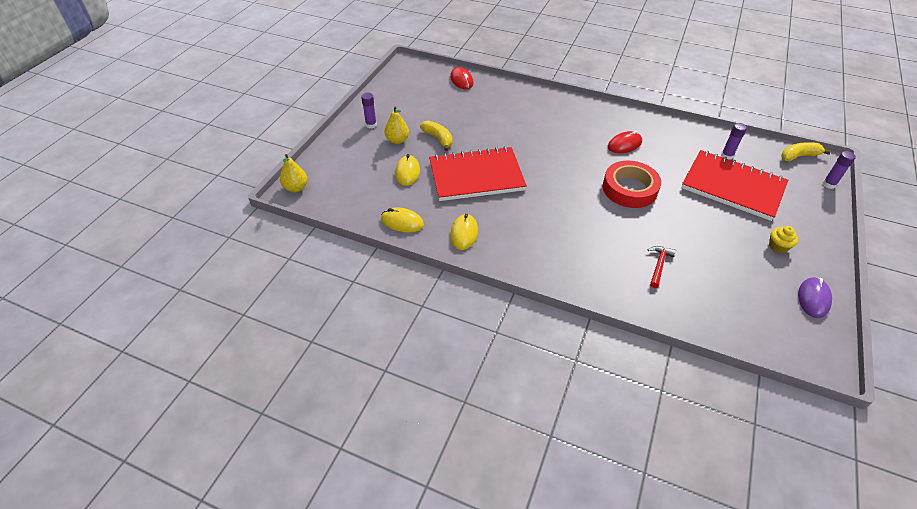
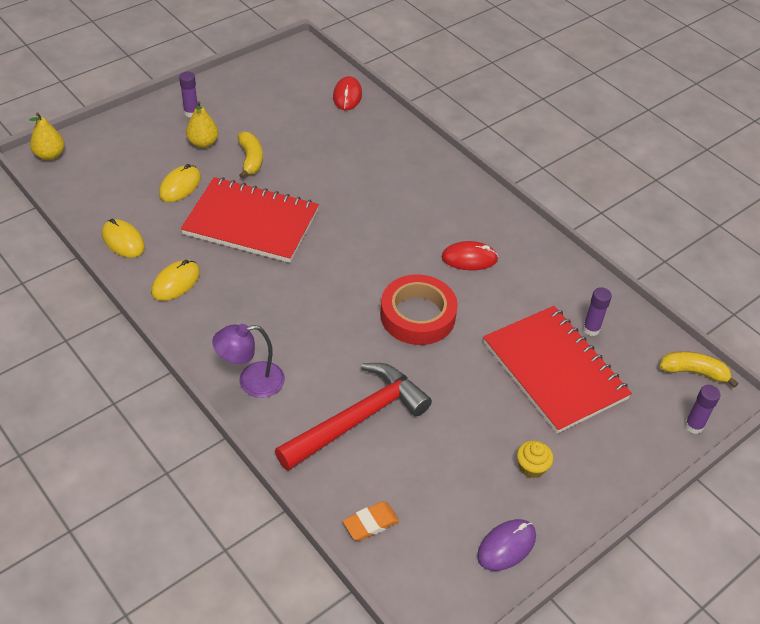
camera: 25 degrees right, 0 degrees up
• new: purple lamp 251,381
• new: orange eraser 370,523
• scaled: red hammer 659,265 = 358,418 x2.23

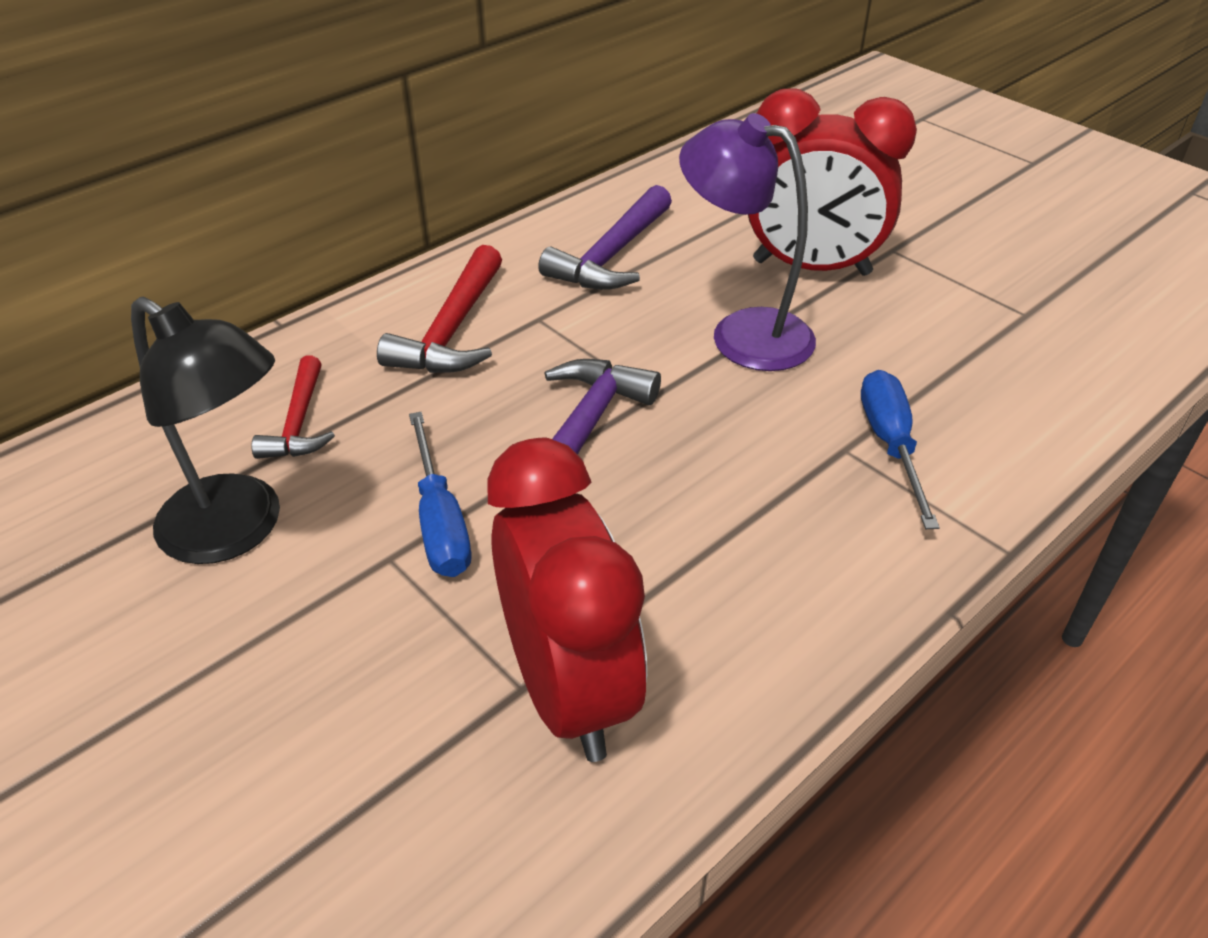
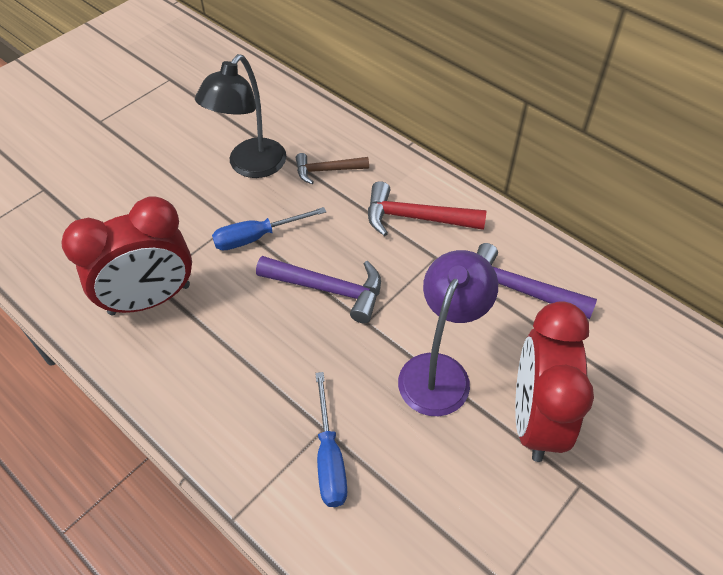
camera: 85 degrees right, 10 degrees up
• repainted: red hammer 299,422 to brown hammer 327,170
• rotated: blue screwdriver 890,445 = 329,458 90 degrees clockwise

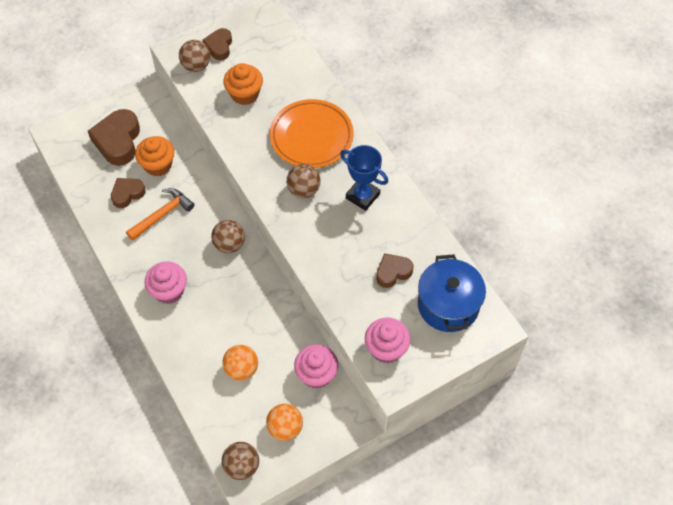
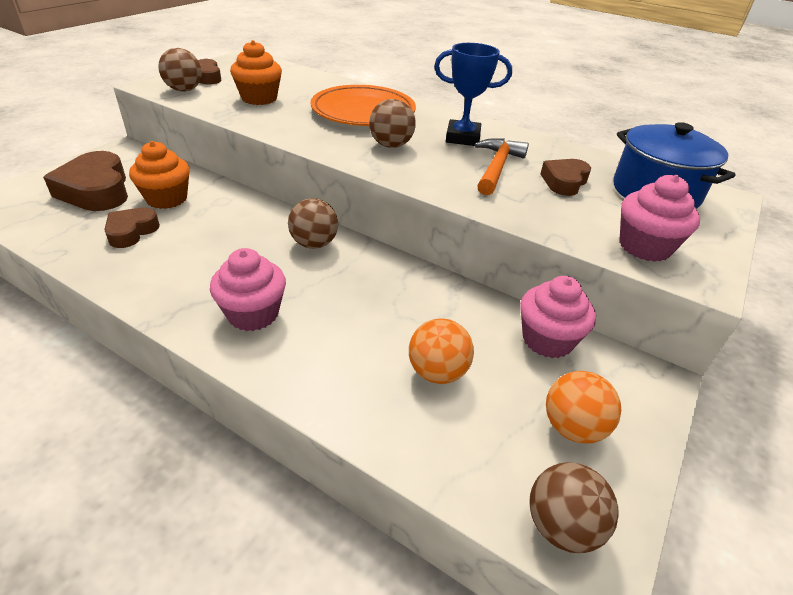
camera: 30 degrees left, 20 degrees down
• shifted: orange hammer 162,214 to 497,167

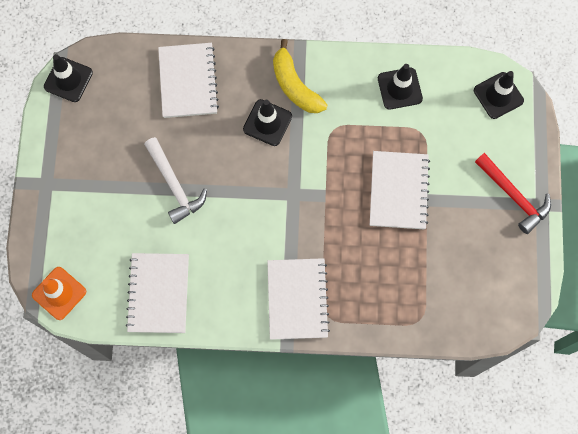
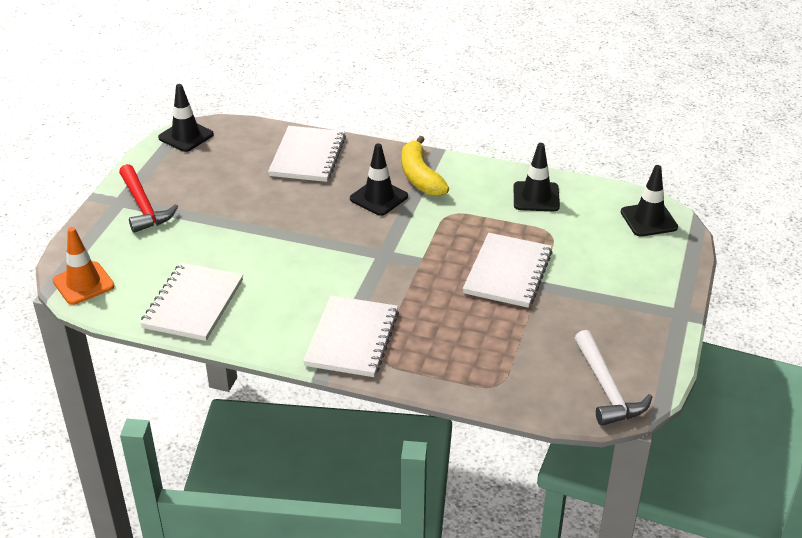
camera: 15 degrees right, 35 degrees down
• shifted: white hammer 174,185 to 606,388
• shifted: red hammer 513,196 to 143,206

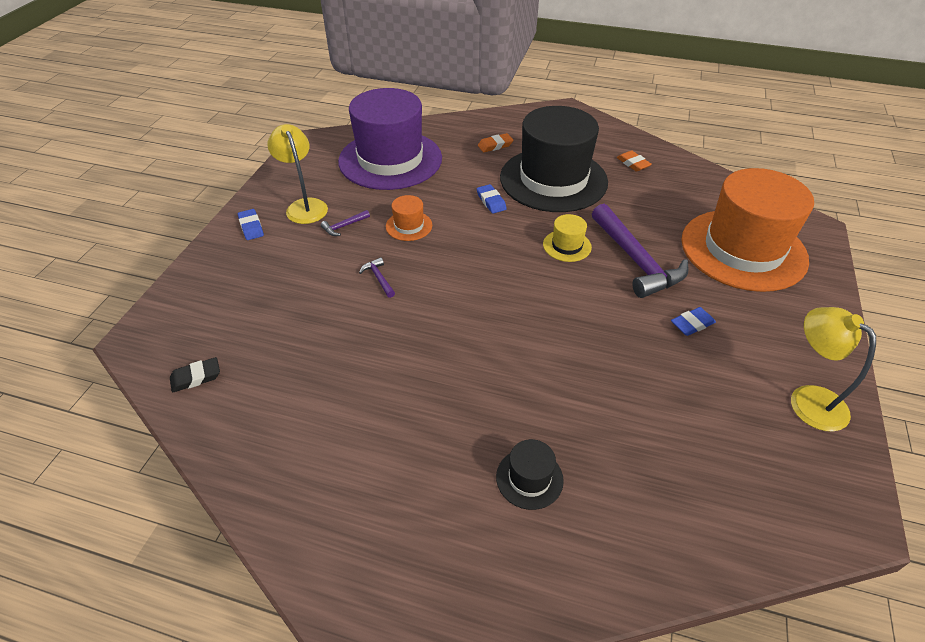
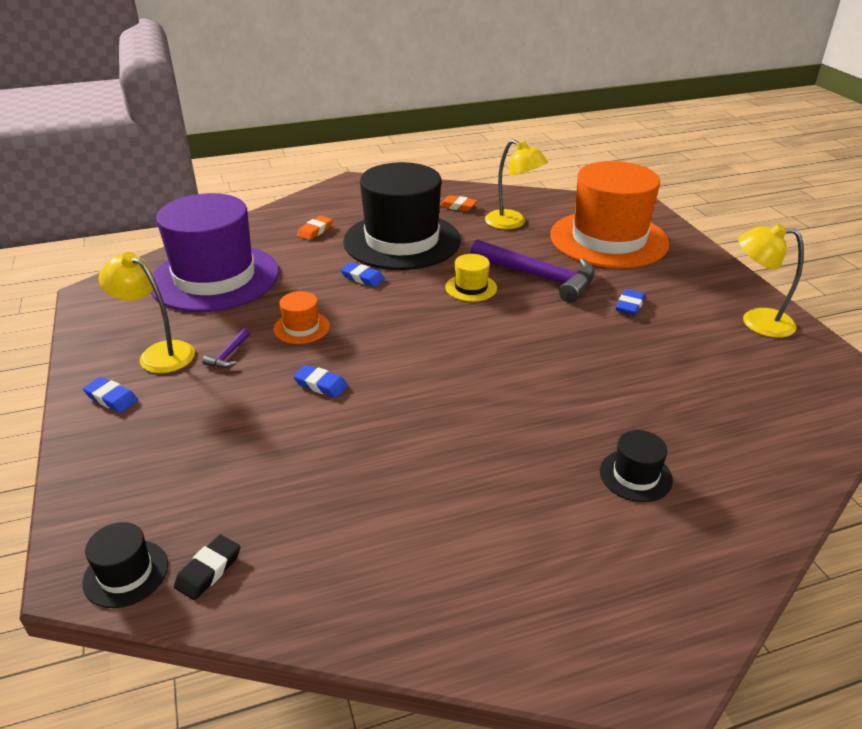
camera: 35 degrees left, 10 degrees down
• new: black hat 126,573
• new: yellow lamp 512,223
• swapped: purple hammer 379,278 to blue eraser 321,384

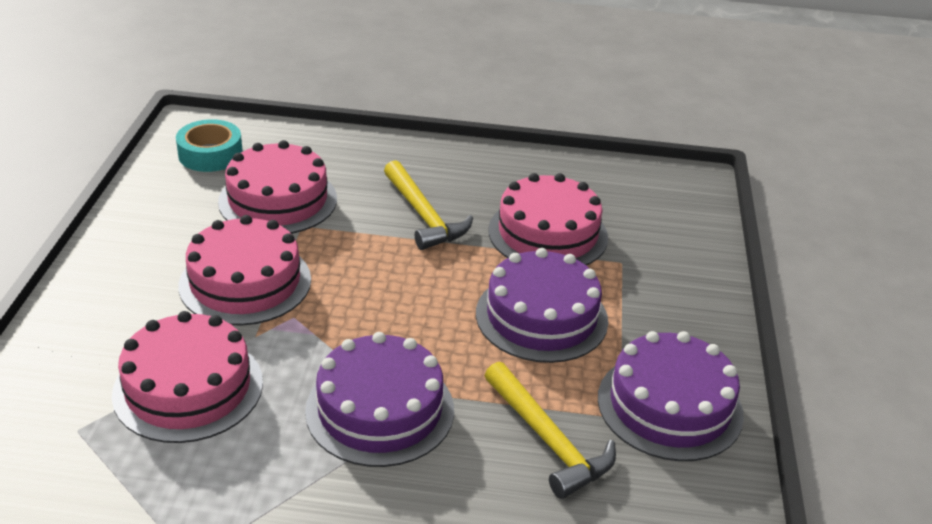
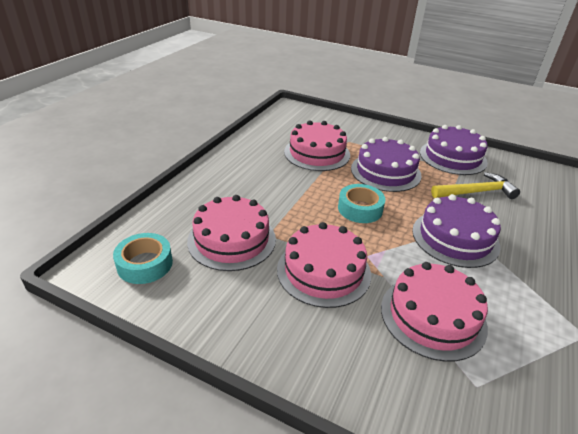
camera: 70 degrees left, 0 degrees up
• gone: yellow hammer 424,215
• new: turquoise tape 360,209

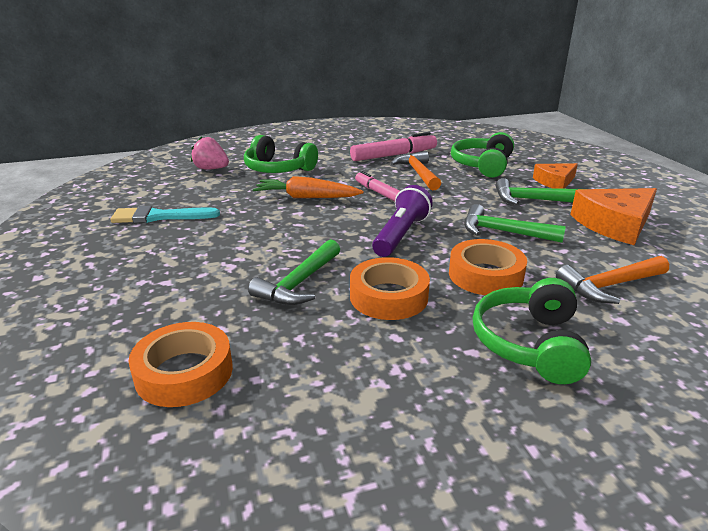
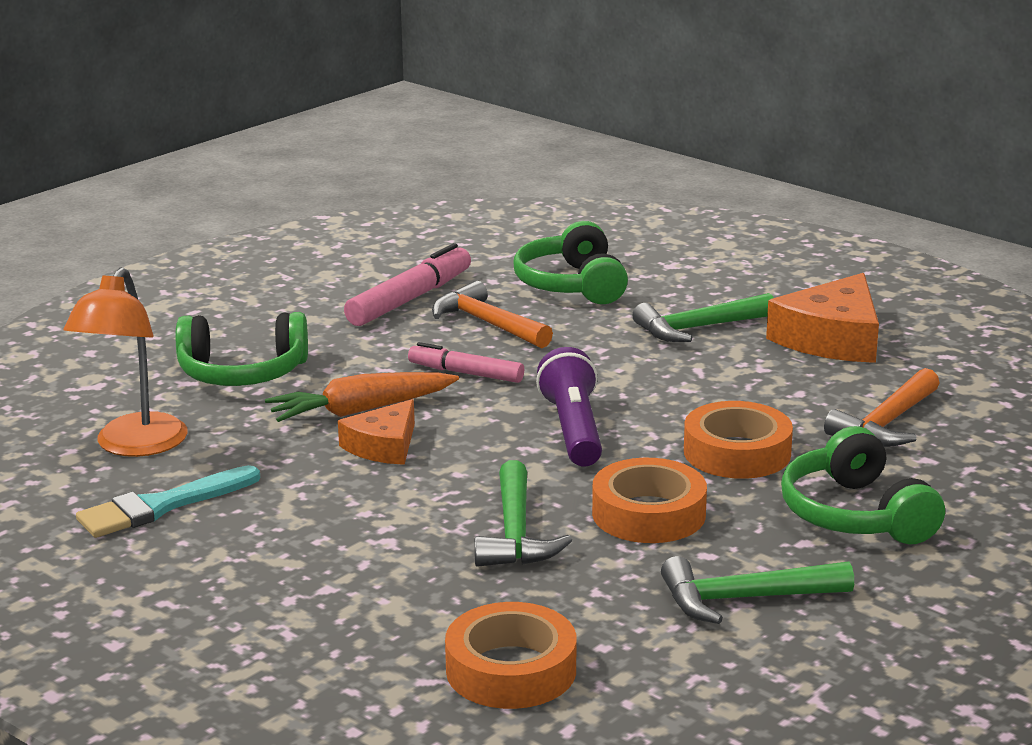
camera: 30 degrees left, 5 degrees down
• gone: pink strawberry 211,169
• new: orange lamp 134,446
• shifted: green hammer 503,232 to 744,599
• shifted: orange cheese 555,182 to 383,446

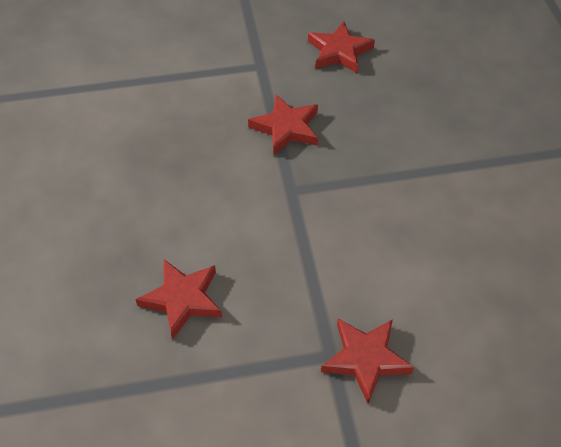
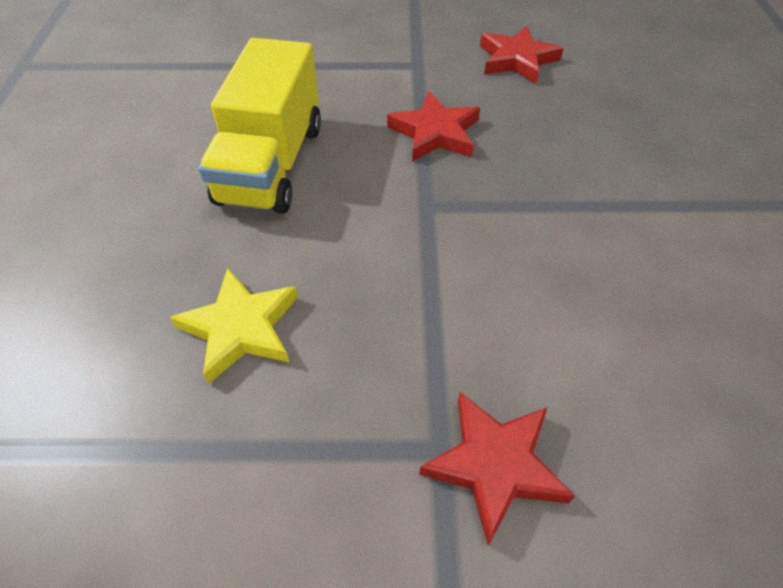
camera: 10 degrees right, 0 degrees up
• new: yellow truck 272,163
• repainted: red star 182,299 to yellow star 241,328

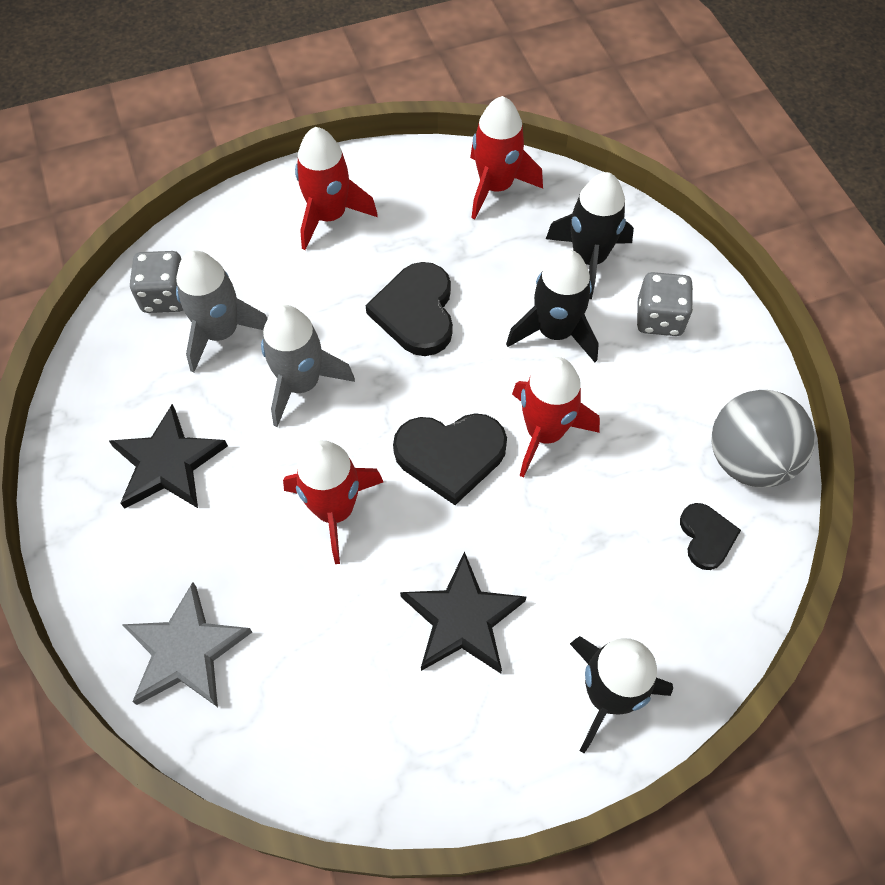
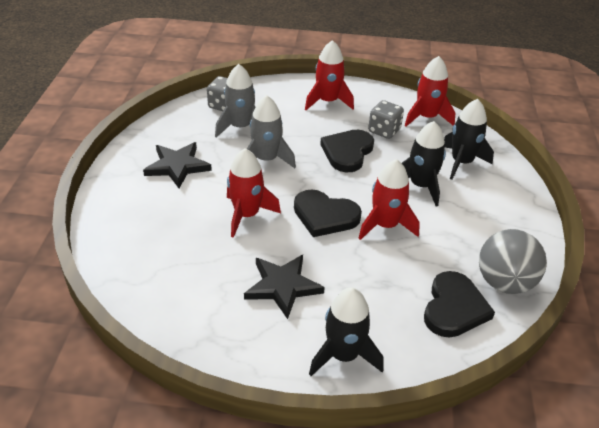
camera: 25 degrees right, 20 degrees down
• gone: grey star 186,650
• shifted: grey dice 659,319 to 384,131
• scaled: black heart 706,537 = 454,308 x1.73

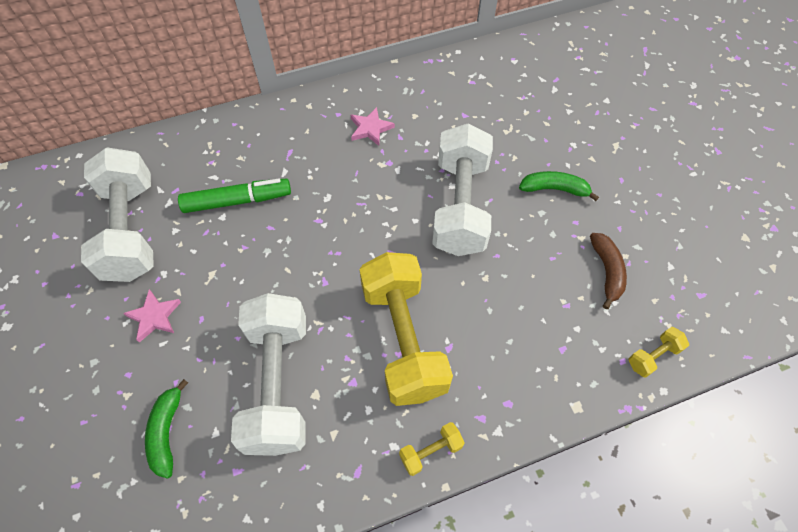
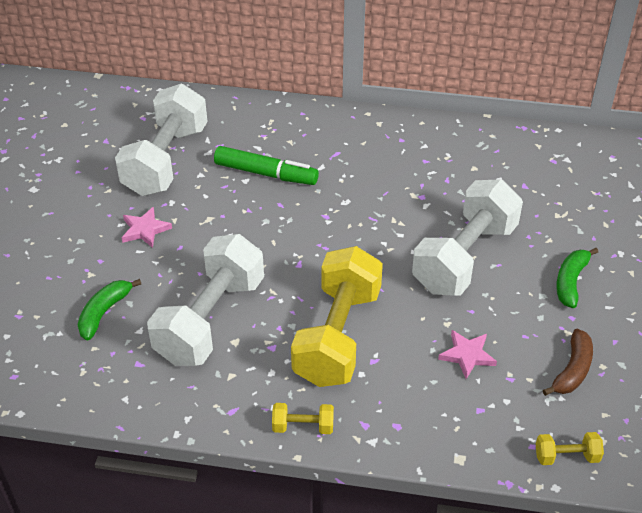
camera: 30 degrees right, 15 degrees down
• shifted: pink star 370,128 to 467,355
• rotated: green banana 554,189 = 570,282 105 degrees counterclockwise

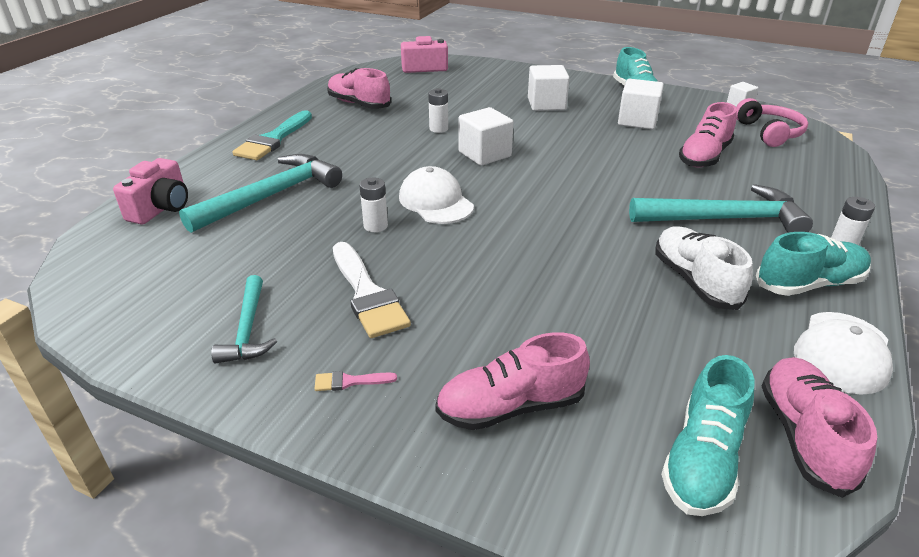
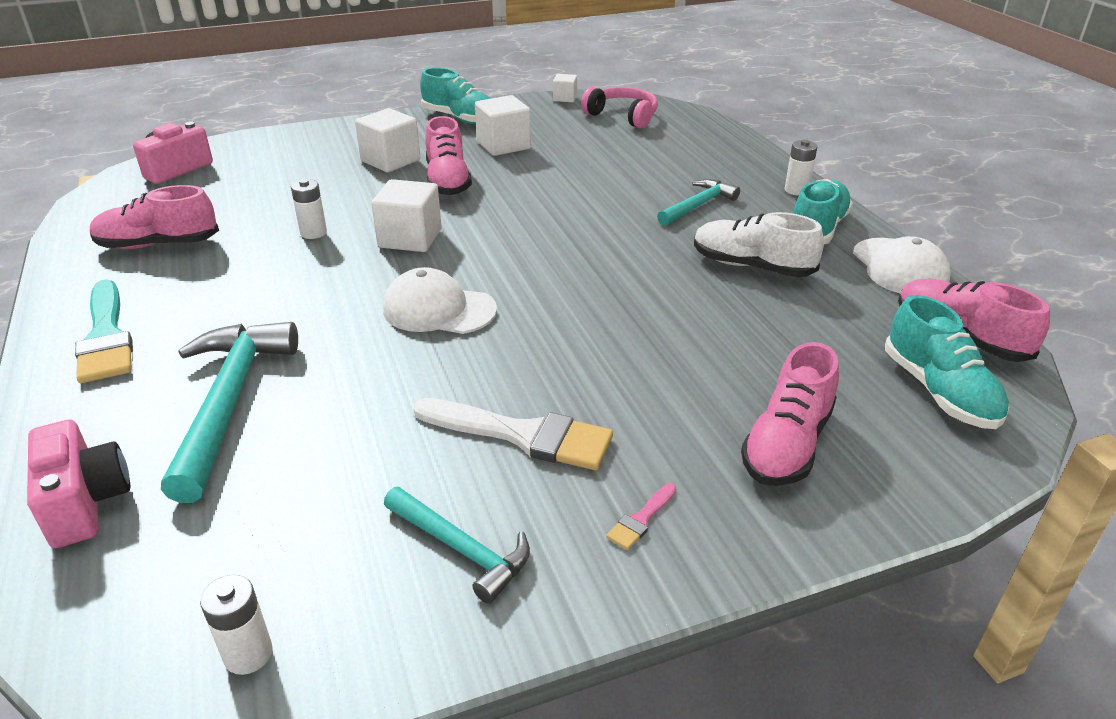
camera: 45 degrees left, 0 degrees up
• shifted: white battery 375,226 to 248,654
• shifted: pink shoe 704,156 to 448,181
• scaled: turquoise hammer 724,219 = 698,205 x0.58

